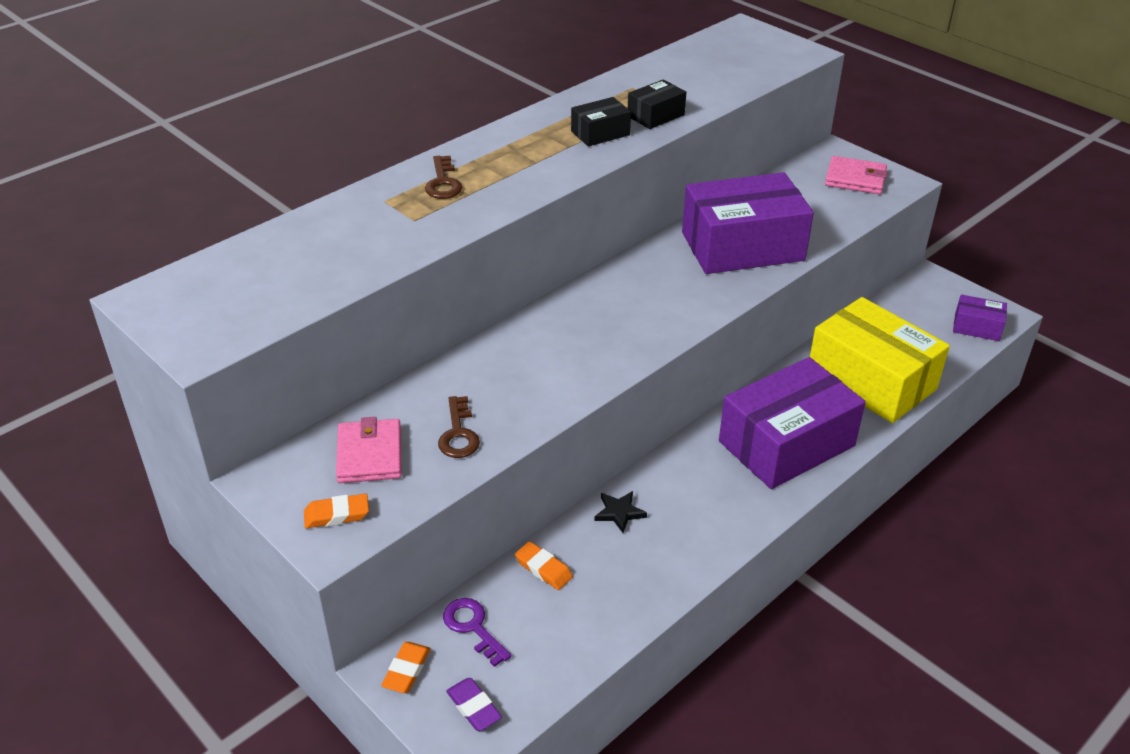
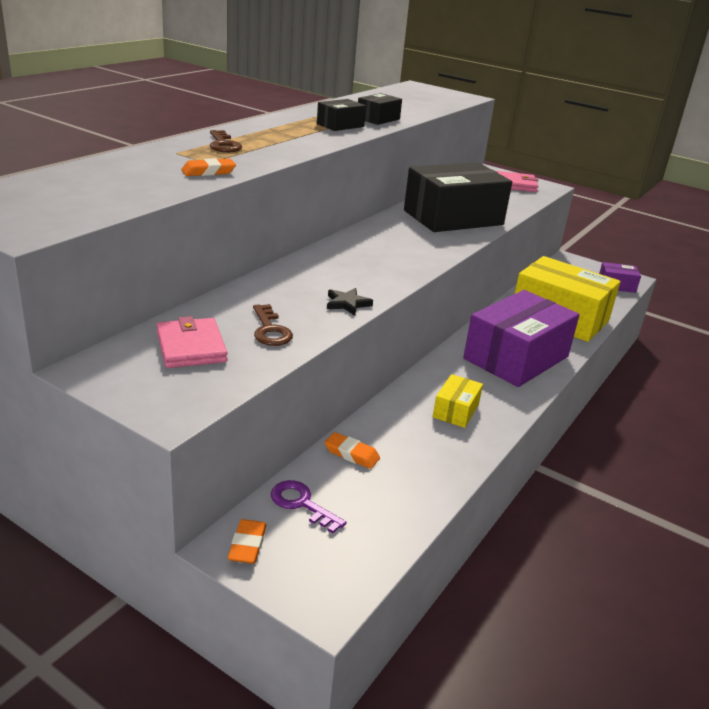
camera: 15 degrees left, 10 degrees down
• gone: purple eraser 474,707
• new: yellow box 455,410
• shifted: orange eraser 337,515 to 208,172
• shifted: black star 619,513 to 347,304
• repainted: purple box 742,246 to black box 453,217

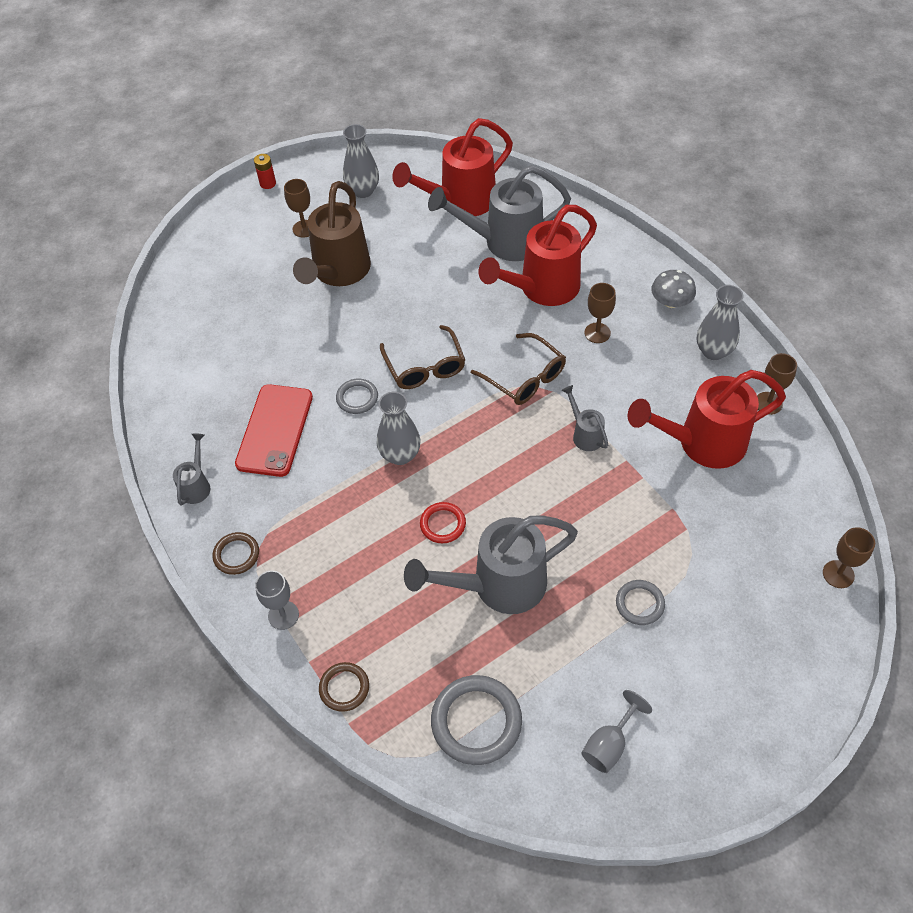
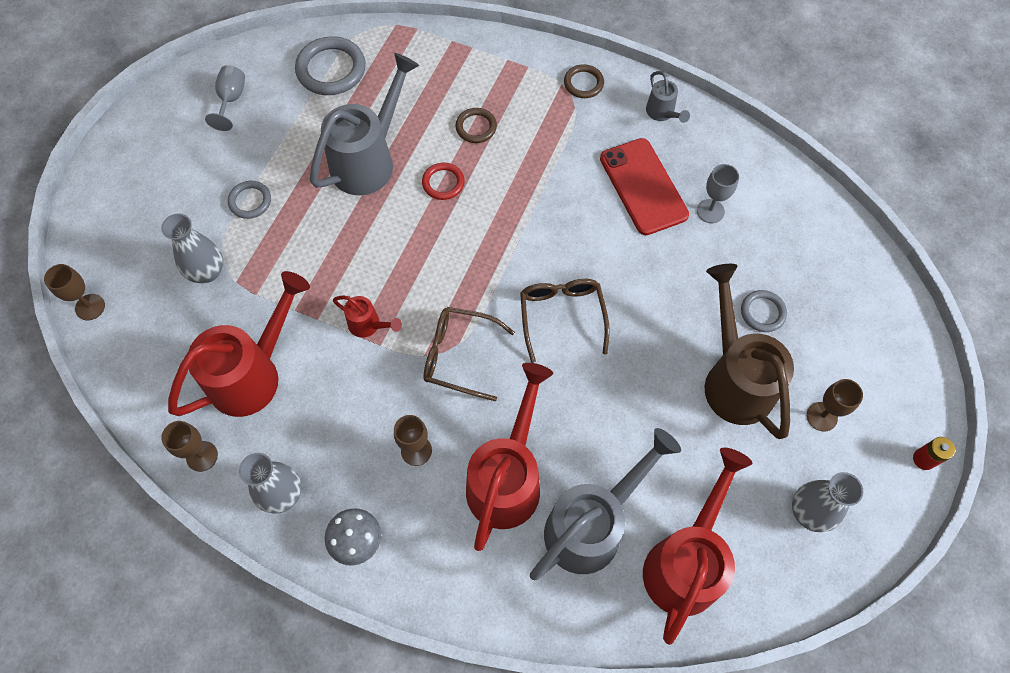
camera: 145 degrees right, 10 degrees up
• shifted: grey goblet 283,615 to 710,211
• shifted: brown ring 344,688 to 476,127
• shifted: grey ring 357,398 to 762,312
• shifted: grey vase 400,455 to 207,272
• repainted: grey watering can 585,434 to red watering can 368,325
• rotated: brown glasses 425,367 = 562,316 45 degrees clockwise

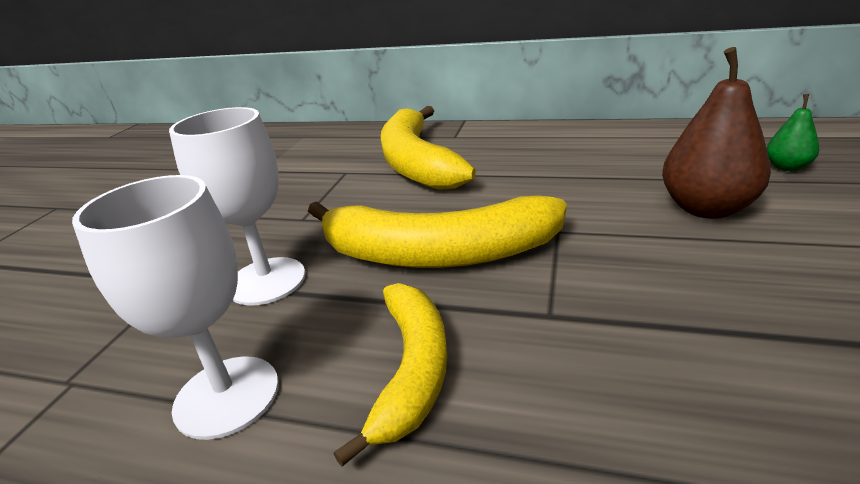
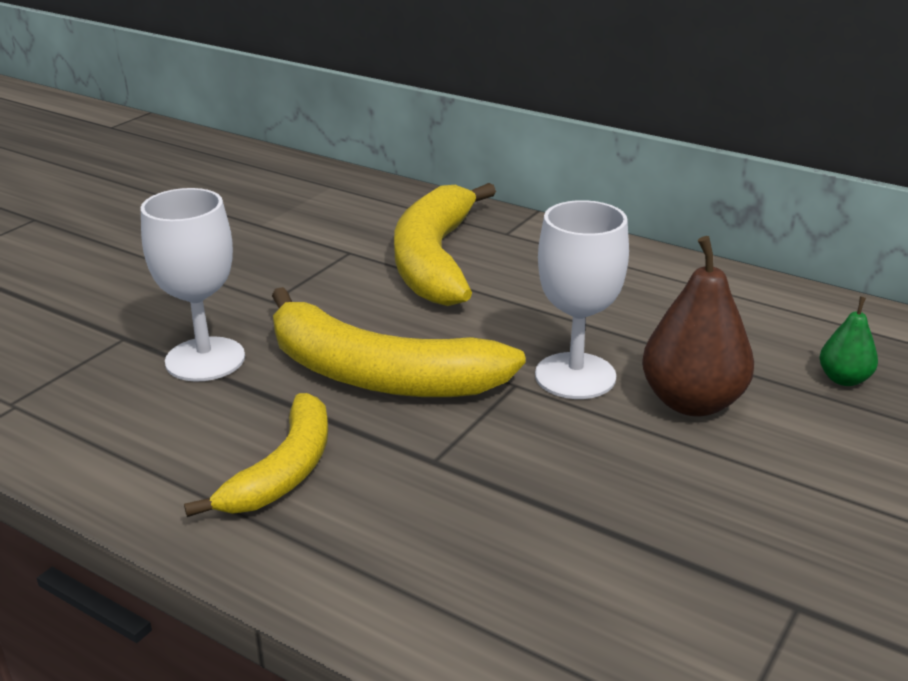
camera: 15 degrees right, 0 degrees up
• shifted: white goblet 227,396 to 575,376

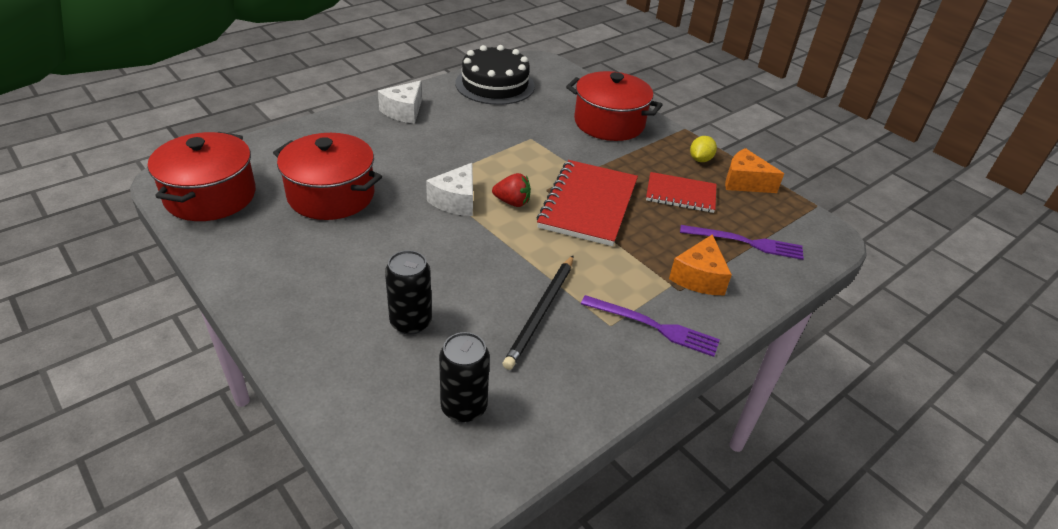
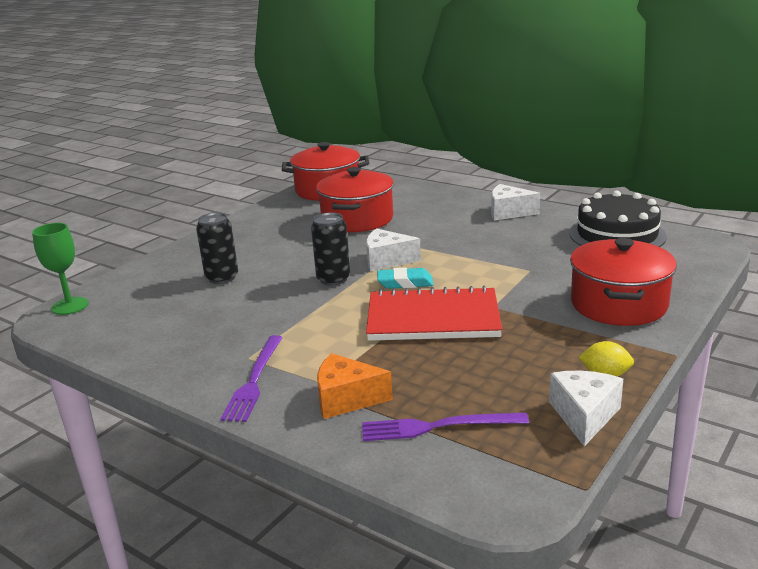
camera: 80 degrees right, 15 degrees down
• gone: black pencil 541,313
• gone: red notebook 680,194
• new: green goblet 70,306
• shifted: black can 464,407 to 333,279
• swapped: red strawberry 512,202 to turquoise eraser 405,283
• repainted: orange cheese 744,182 to white cheese 584,415
• rotated: purple fork 746,242 = 437,427 90 degrees clockwise

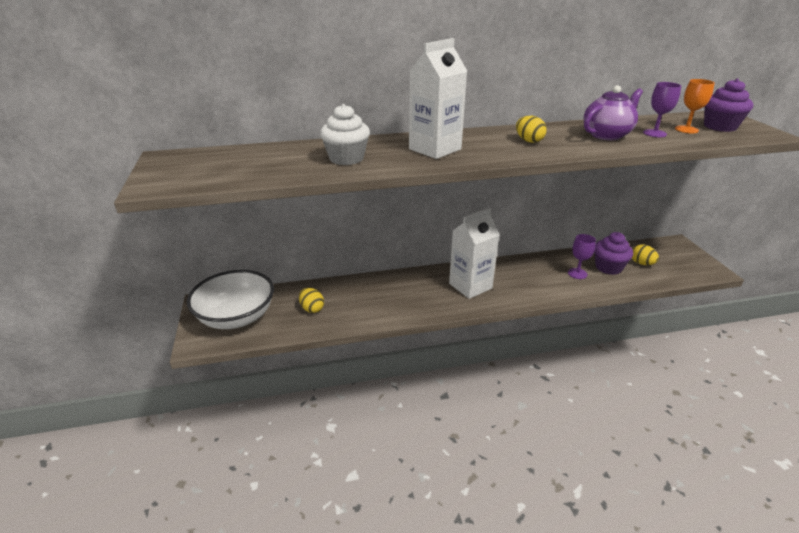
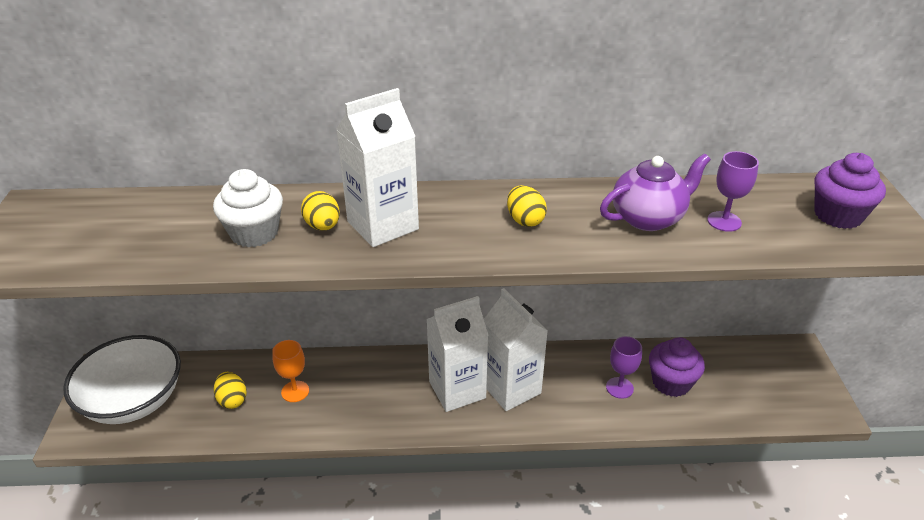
camera: 10 degrees right, 5 degrees up
• new: white carton 511,388
• shifted: yellow egg 641,263 to 323,226
• shifted: orange goblet 686,129 to 295,391

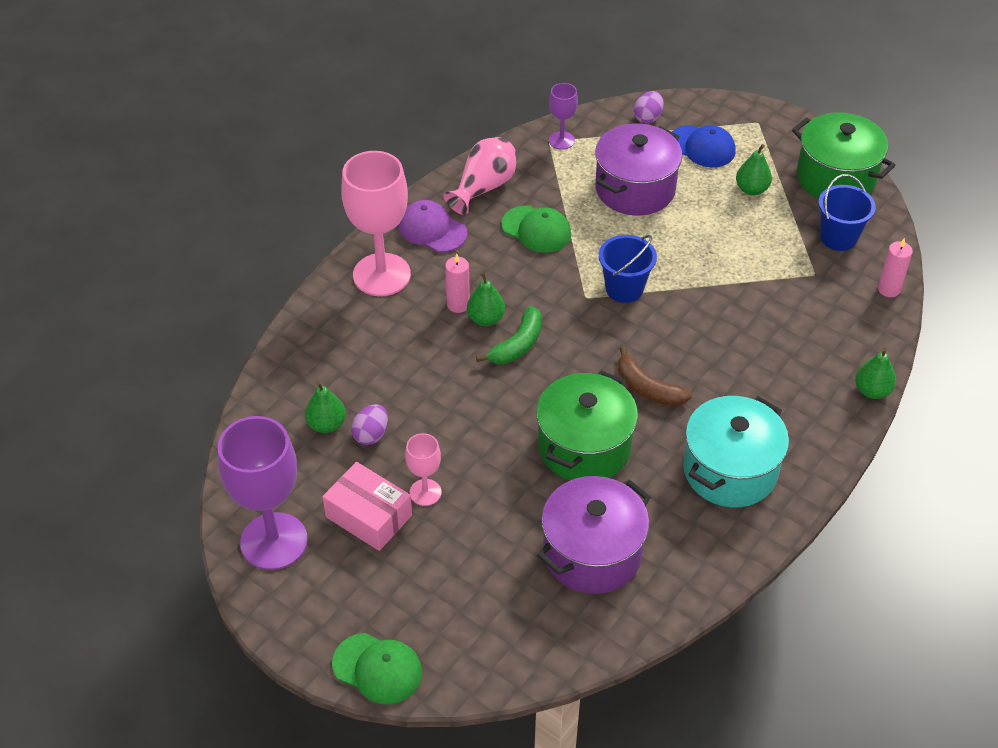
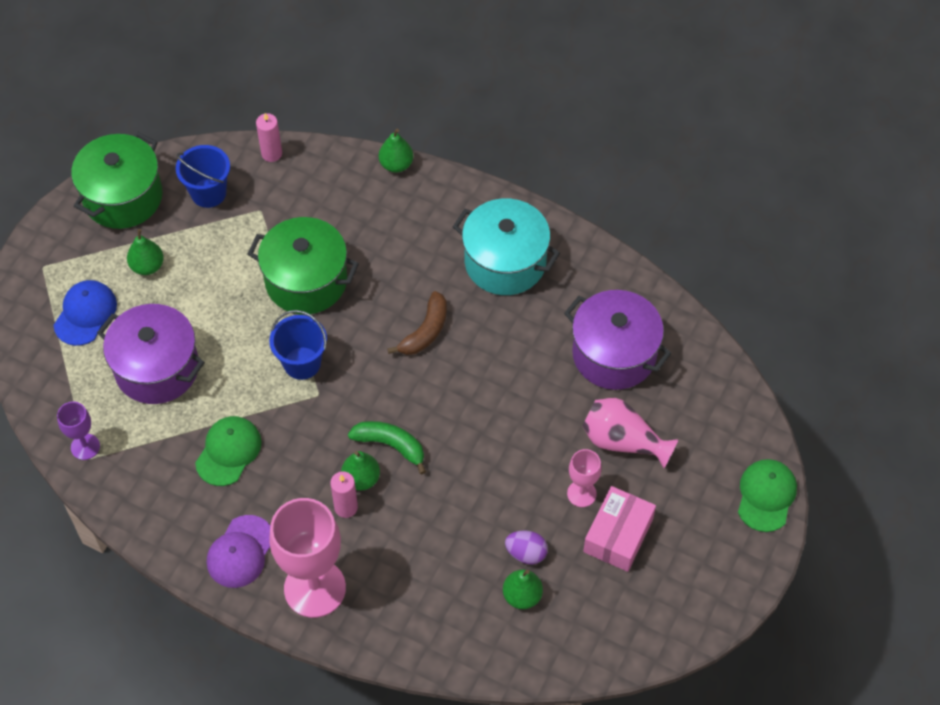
camera: 100 degrees left, 10 degrees up
• gone: purple goblet 274,541
• gone: purple egg 648,117
• shifted: pink vase 484,187 to 623,441
• shifted: green pot 584,447 to 306,281

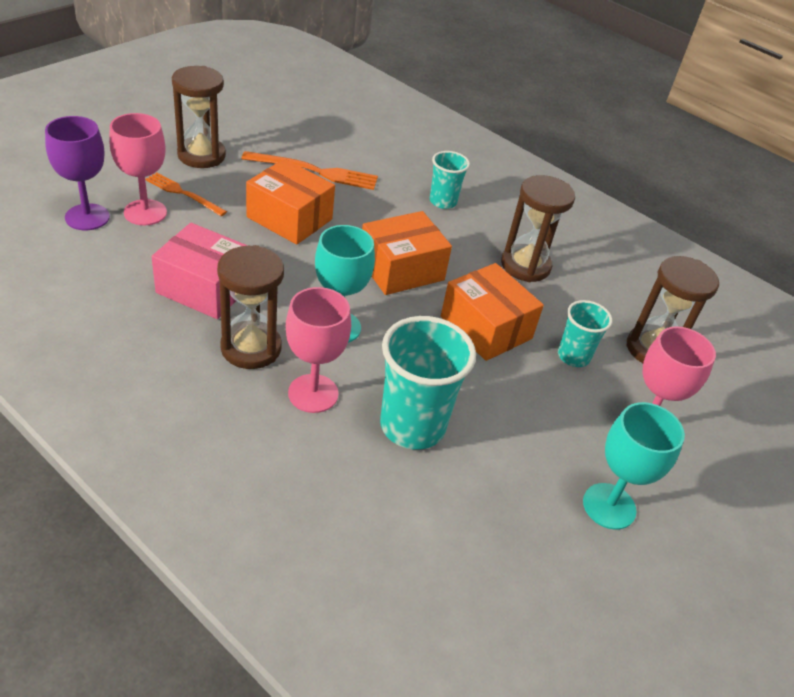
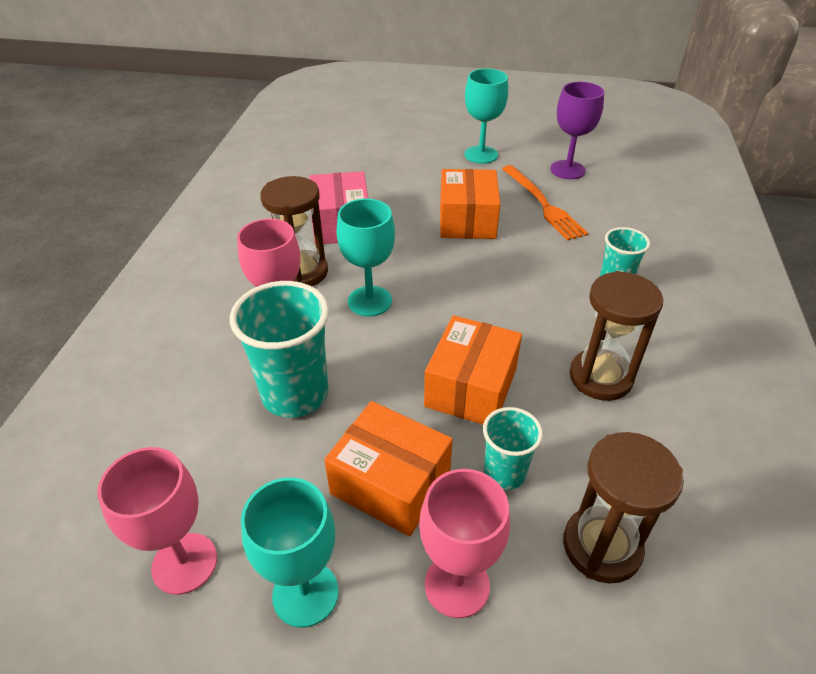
camera: 65 degrees right, 0 degrees up
• gone: orange fork 183,194
• shifted: purple goblet 87,217 to 567,170
• shifted: pink goblet 145,212 to 184,563
• shifted: orange box 401,269 to 390,483
• swapped: brown hourglass 201,155 to turquoise goblet 481,155

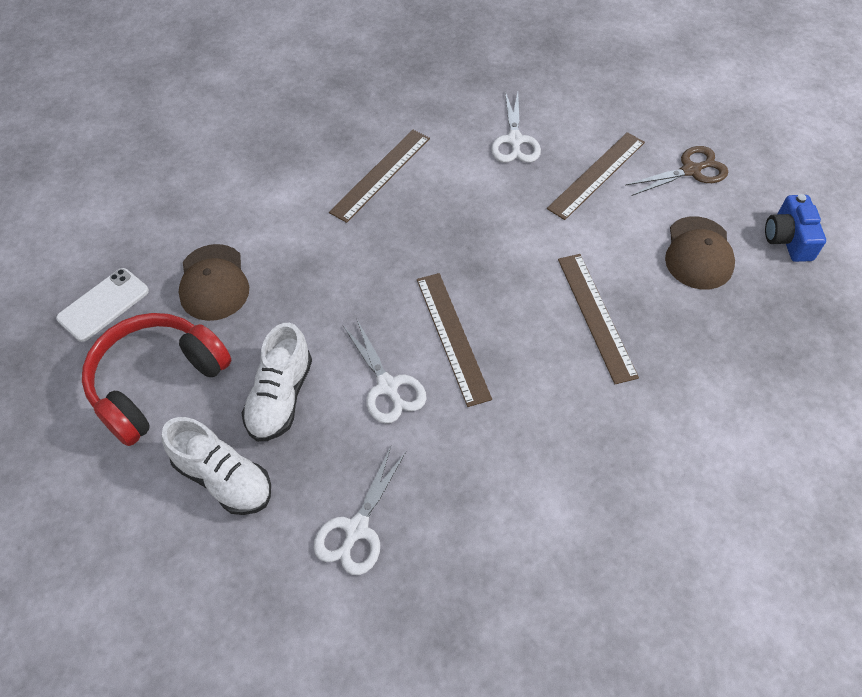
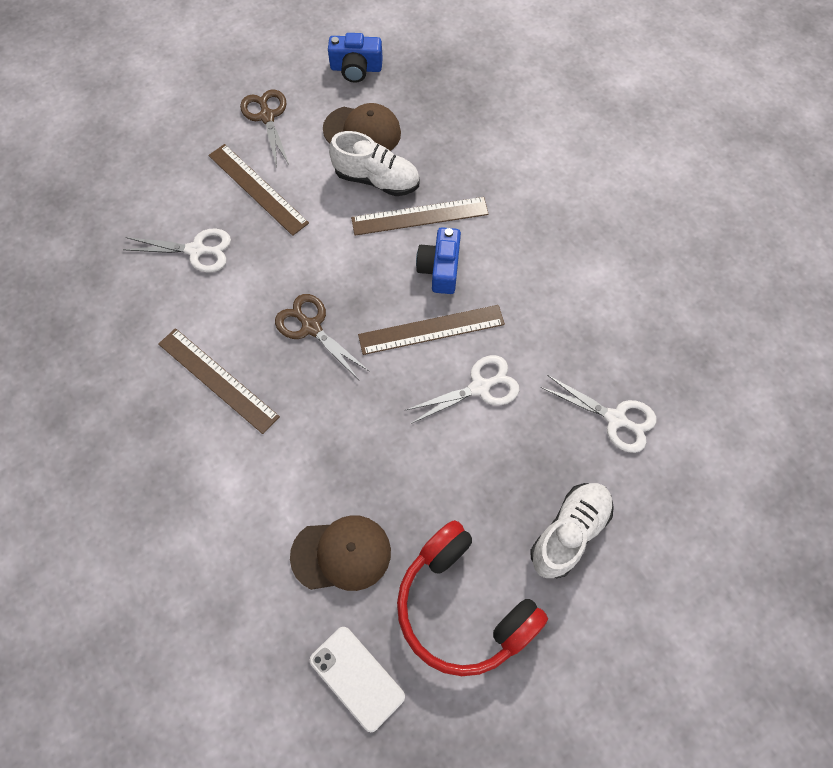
camera: 85 degrees left, 10 degrees up
• new: brown scissors 311,327
• new: blue camera 440,268
• shifted: white shoe 280,397 to 377,179

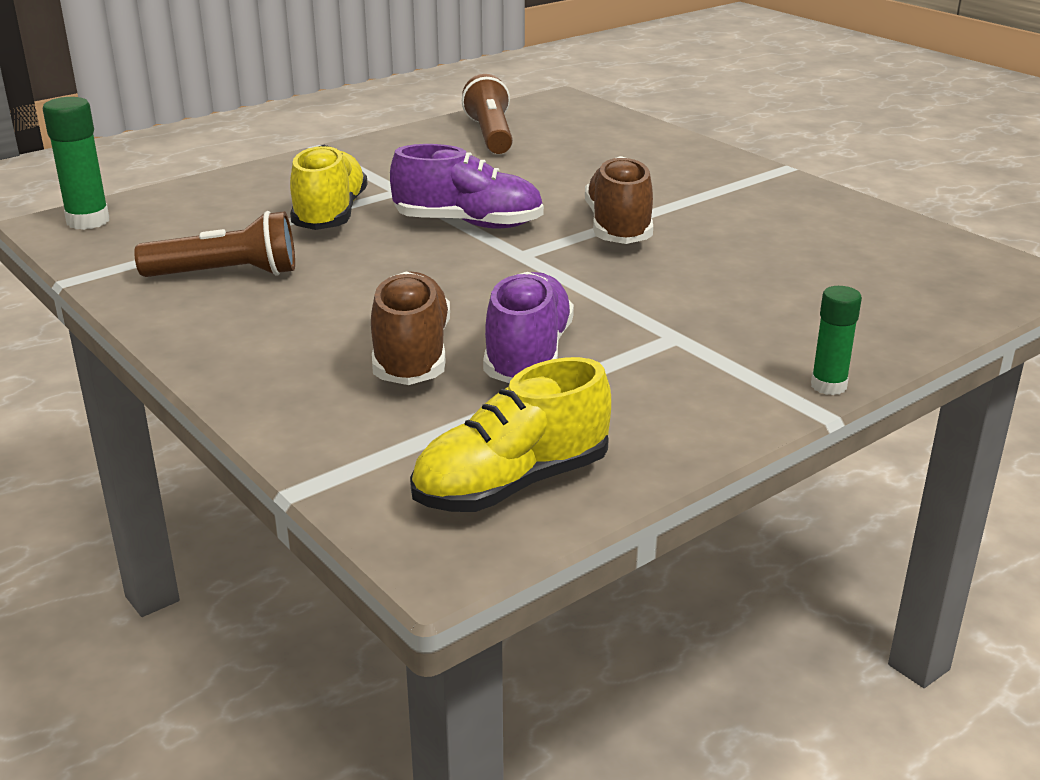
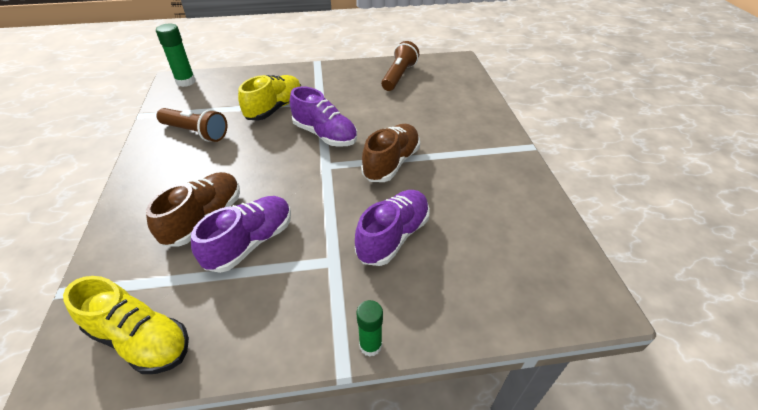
camera: 30 degrees right, 15 degrees up
• new: purple shoe 393,236
• rotated: yellow shoe 511,484 = 141,339 150 degrees counterclockwise

